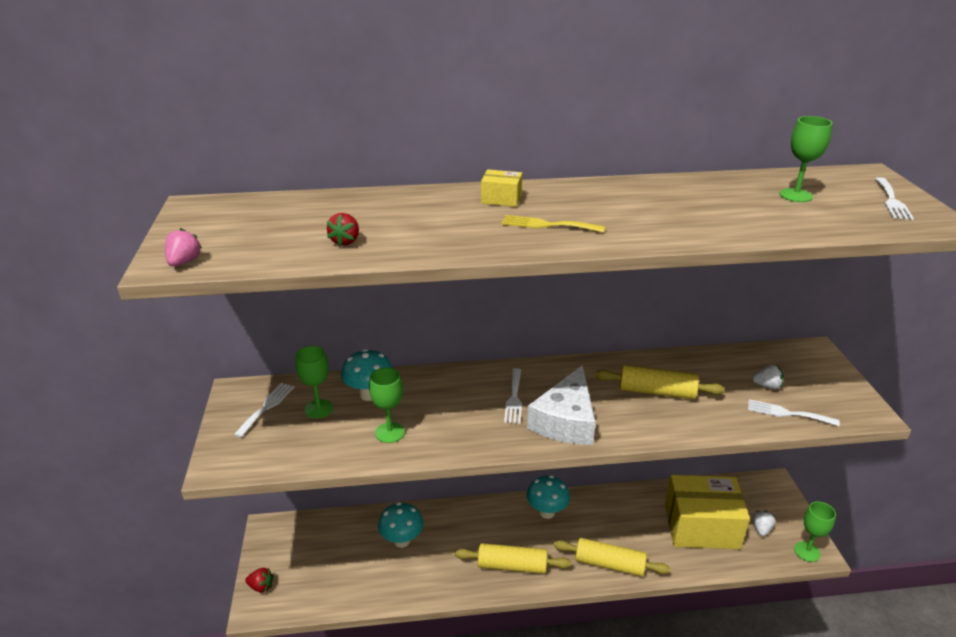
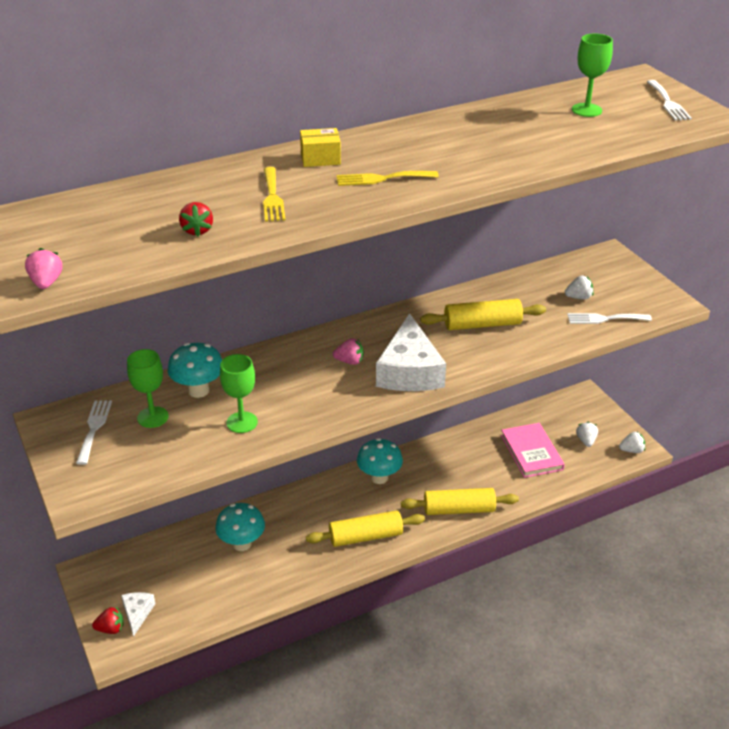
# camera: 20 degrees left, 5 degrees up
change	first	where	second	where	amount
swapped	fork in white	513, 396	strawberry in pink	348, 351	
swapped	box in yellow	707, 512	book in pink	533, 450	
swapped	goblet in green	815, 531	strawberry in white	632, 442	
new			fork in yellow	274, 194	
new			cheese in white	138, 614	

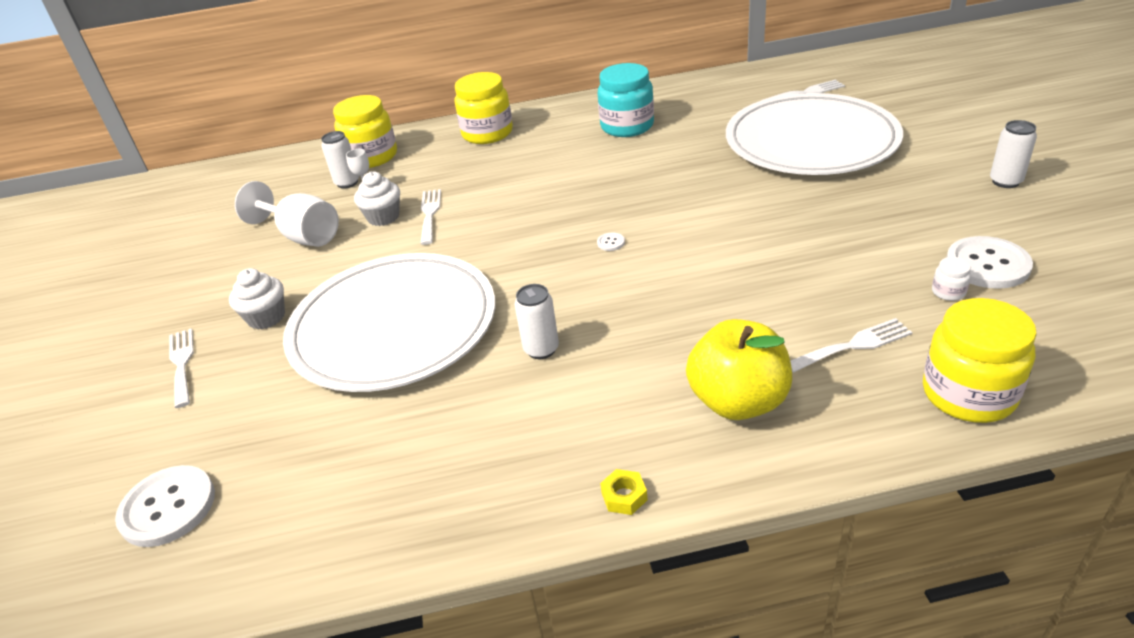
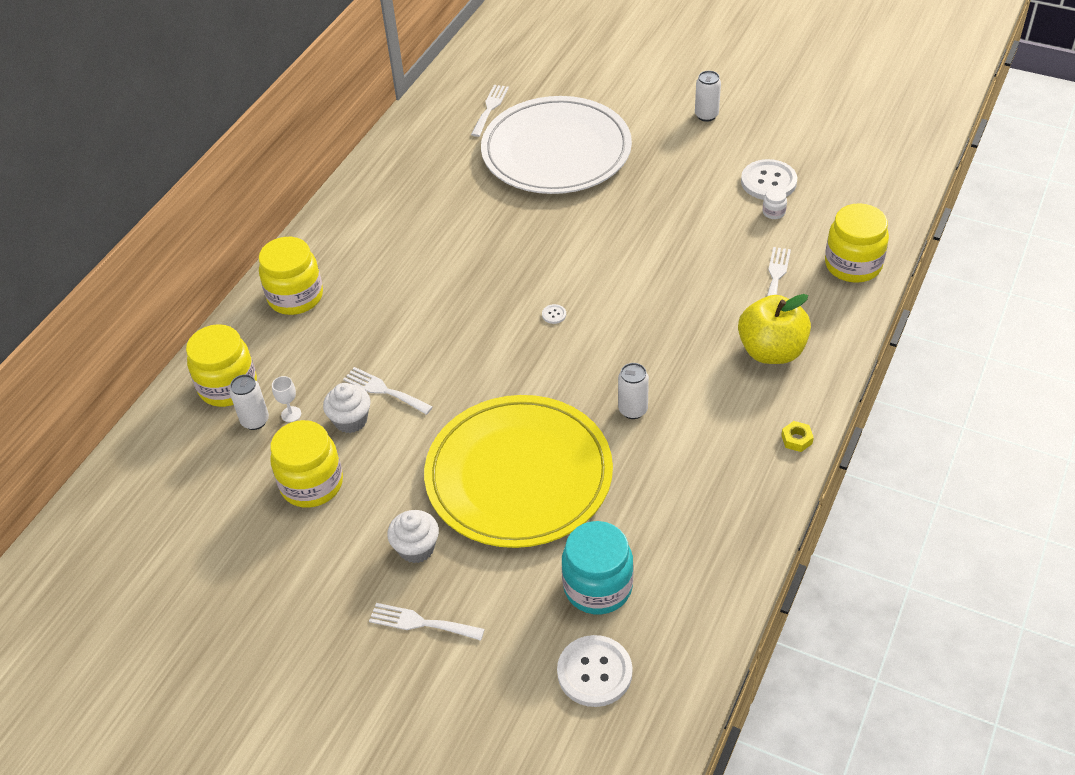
# camera: 55 degrees left, 10 degrees up
change	first	where	second	where	amount
shifted	jar in turquoise	626, 100		597, 567	
swapped	goblet in white	287, 214	jar in yellow	306, 464	
repainted	plate in white	389, 322	plate in yellow	518, 471	

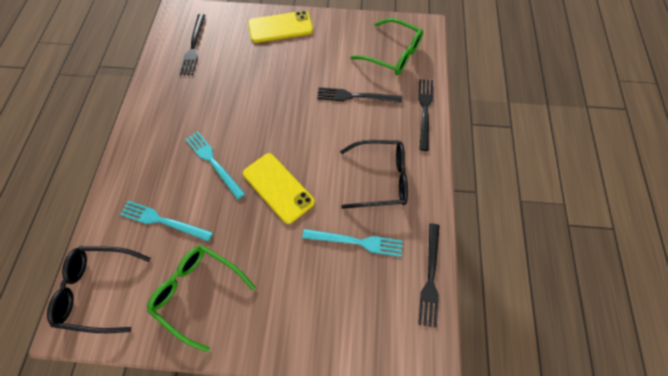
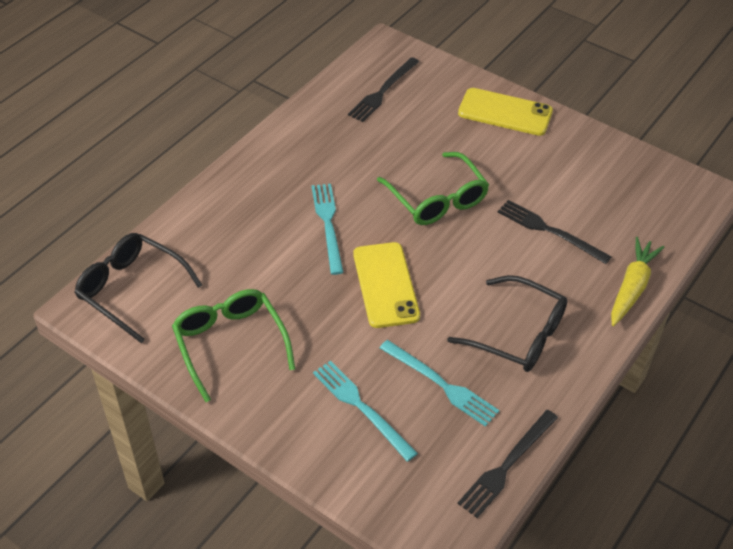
# camera: 30 degrees right, 15 degrees down
change	first	where	second	where	amount
shifted	glasses in green	386, 46		433, 188	
swapped	fork in black	425, 115	carrot in yellow	637, 281	
shifted	fork in turquoise	166, 221		365, 411	

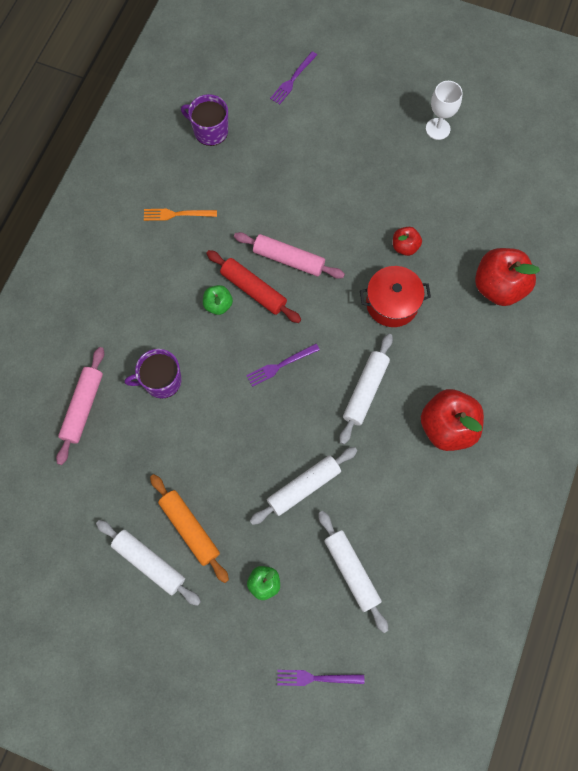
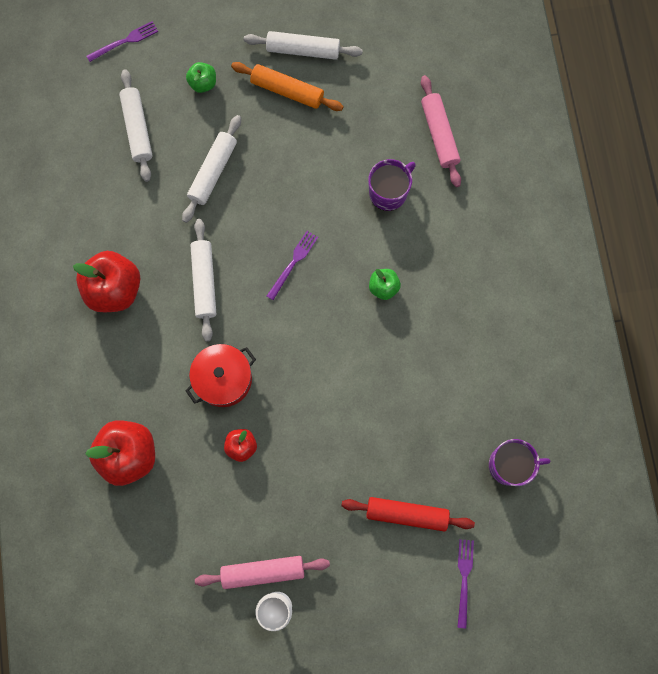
# camera: 150 degrees right, 5 degrees up
change	first	where	second	where	amount
gone	fork in orange	180, 215			
shifted	rolling pin in pink	289, 255		262, 572	
shifted	rolling pin in red	253, 286		408, 514	
rotated	rolling pin in white	353, 572		135, 125	45 degrees clockwise

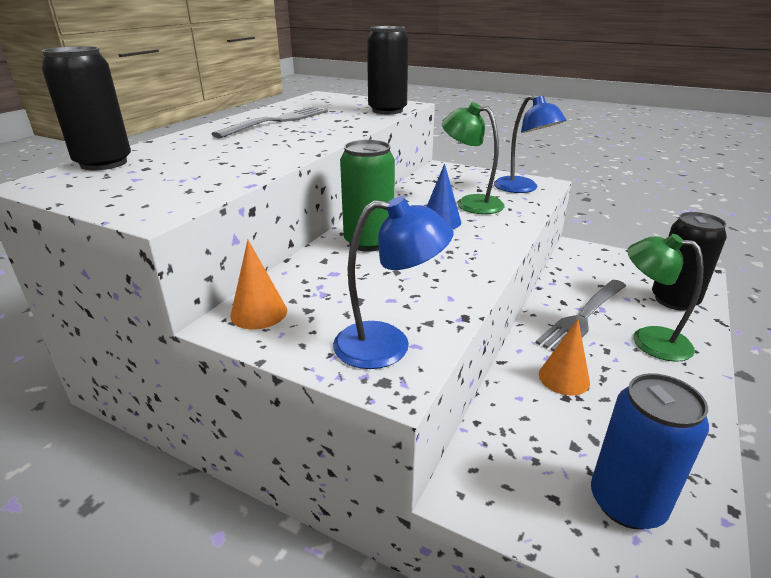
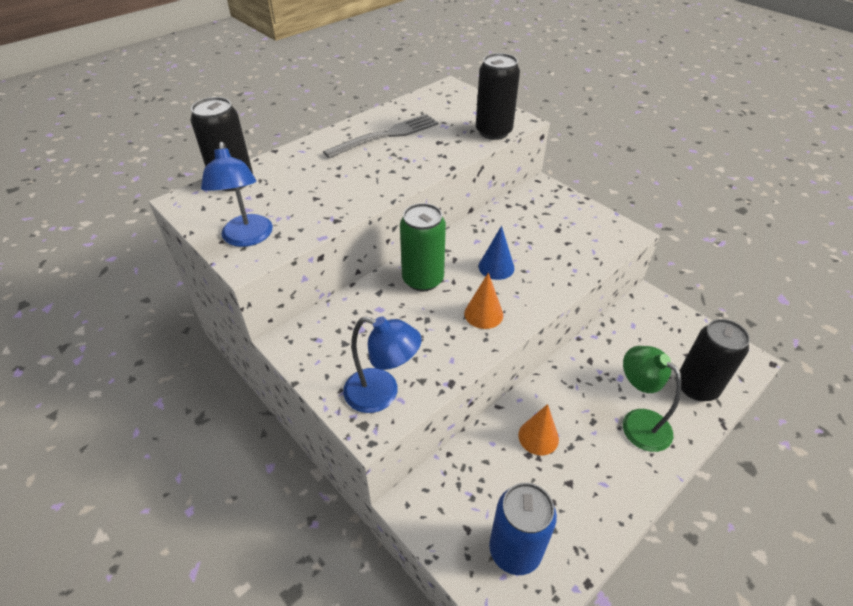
# camera: 20 degrees right, 15 degrees up
change	first	where	second	where	amount
shifted	lamp in blue	530, 144		237, 194	
gone	lamp in green	473, 158			
shifted	cone in orange	259, 284		483, 301	
gone	fork in grey	581, 315			

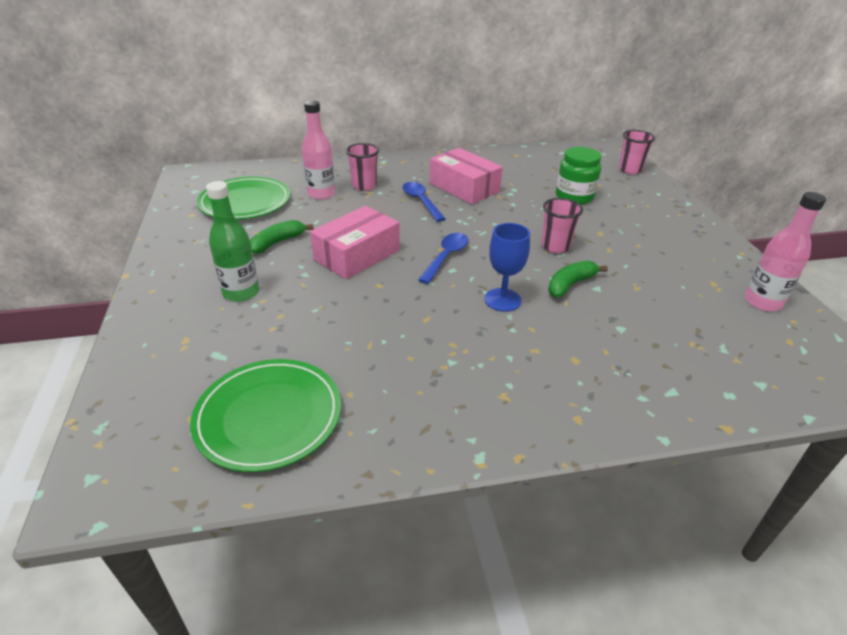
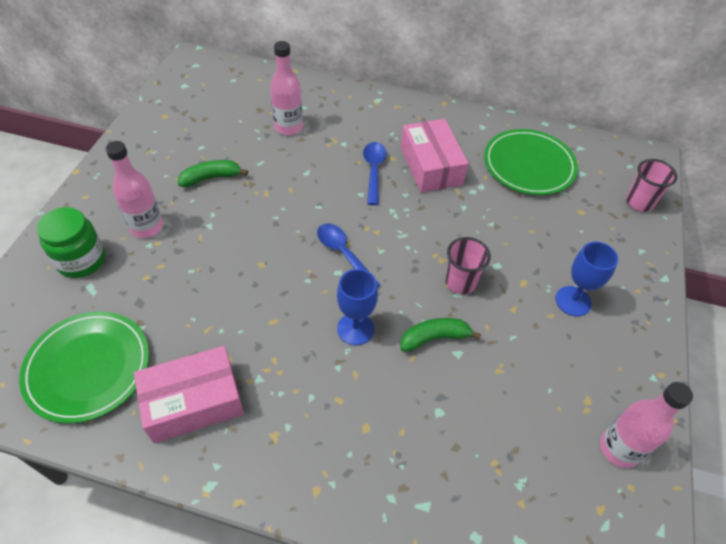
# camera: 25 degrees right, 15 degrees up
change	first	where	second	where	amount
gone	cup in pink	362, 167			
shifted	jar in green	578, 176		71, 242	
shifted	plate in green	243, 198		531, 162	
repainted	bottle in green	232, 241	bottle in pink	134, 189	
shifted	box in pink	355, 242		189, 394	
rotated	spoon in blue	443, 258		348, 256	90 degrees counterclockwise
new			goblet in blue	586, 279	

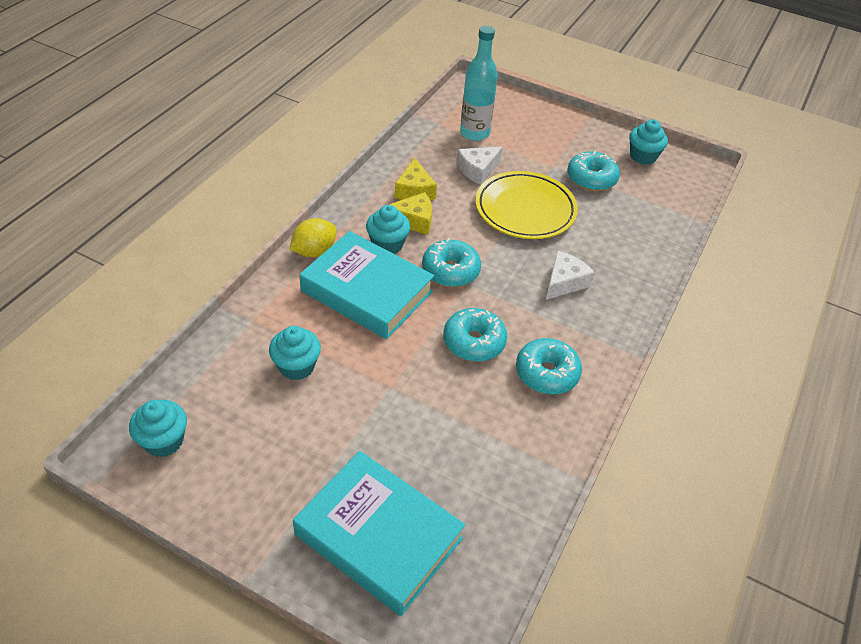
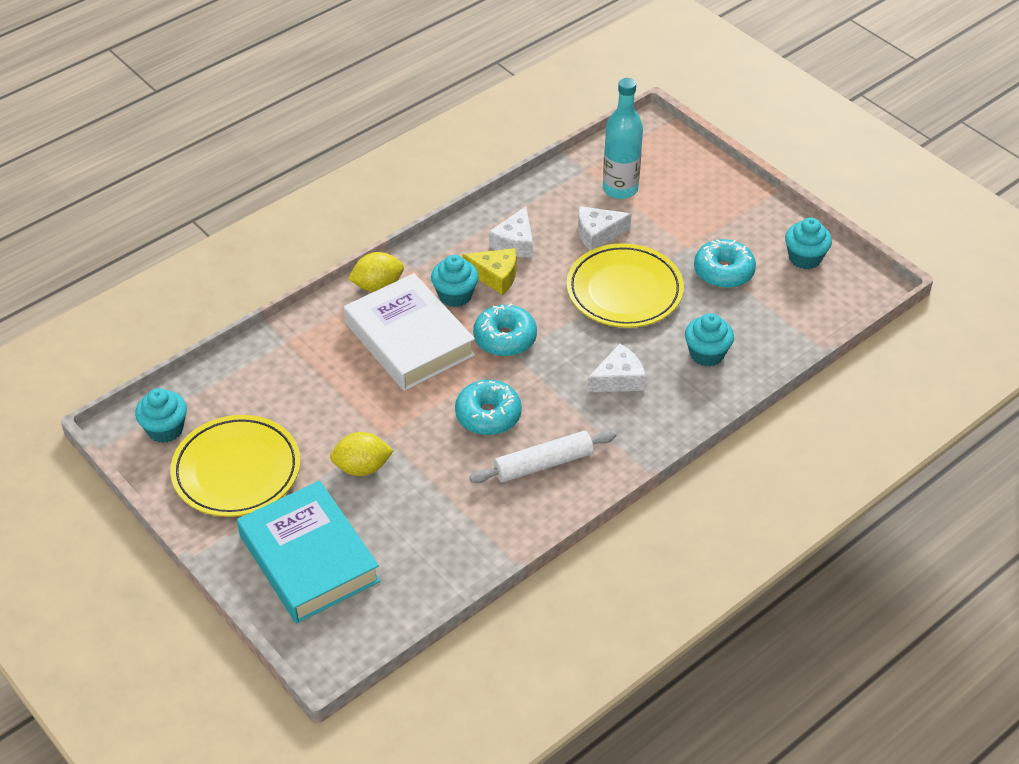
# camera: 25 degrees right, 0 degrees up
change	first	where	second	where	amount
repainted	cheese in yellow	416, 179	cheese in white	511, 231	
repainted	book in turquoise	366, 285	book in white	409, 332	
shifted	cupcake in turquoise	295, 353		709, 340	
swapped	donut in turquoise	549, 366	rolling pin in white	542, 456	
new			plate in yellow	235, 466	
new			lemon in yellow	362, 454	

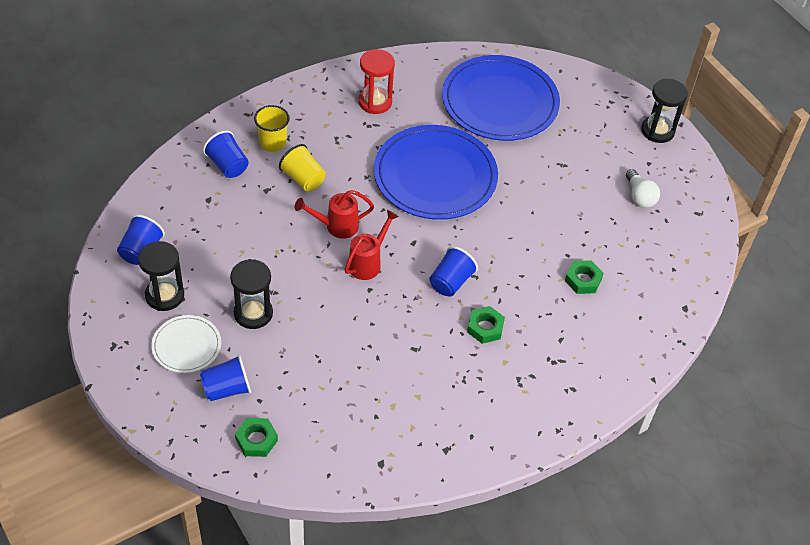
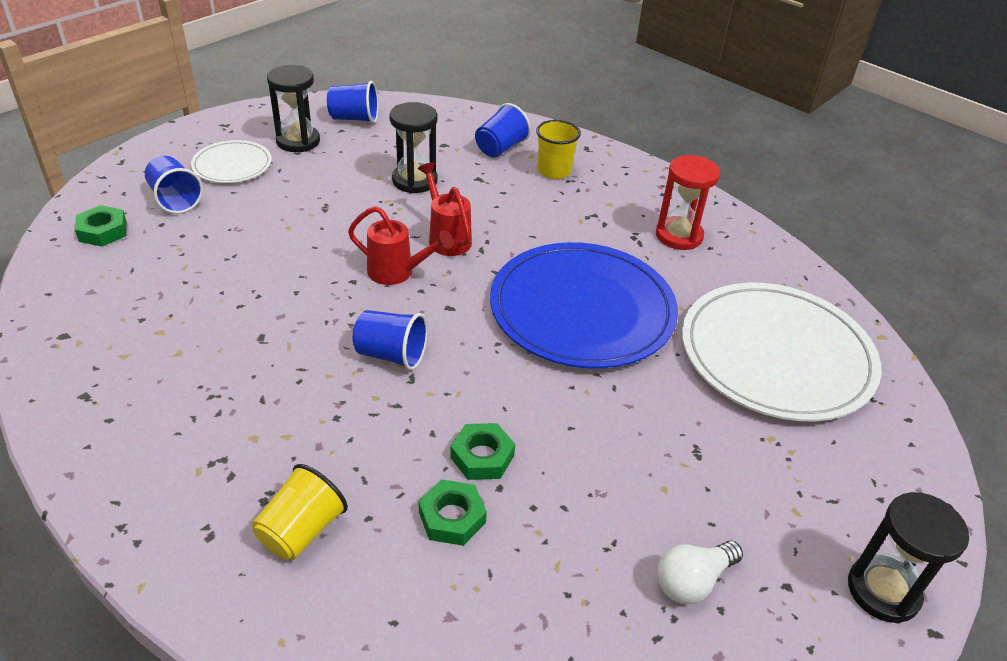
# camera: 75 degrees right, 10 degrees down
change	first	where	second	where	amount
repainted	plate in blue	501, 98	plate in white	782, 351	
shifted	cup in yellow	302, 167		300, 512	
shifted	hourglass in black	251, 294		413, 147	
shifted	nut in green	486, 325		482, 451	

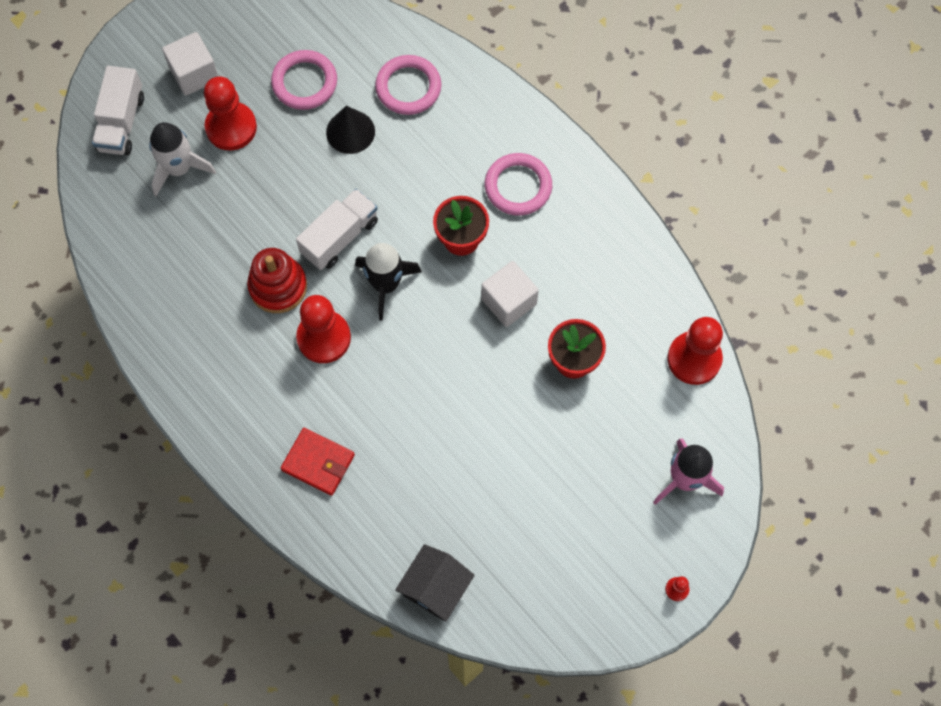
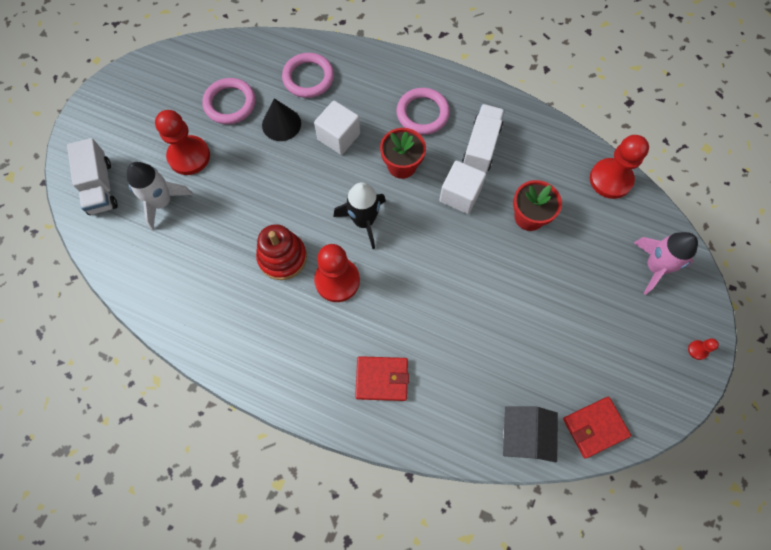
# camera: 25 degrees left, 0 degrees up
change	first	where	second	where	amount
shifted	cube in white	190, 64		337, 128	
shifted	truck in white	337, 229		483, 138	
new			wallet in red	597, 427	

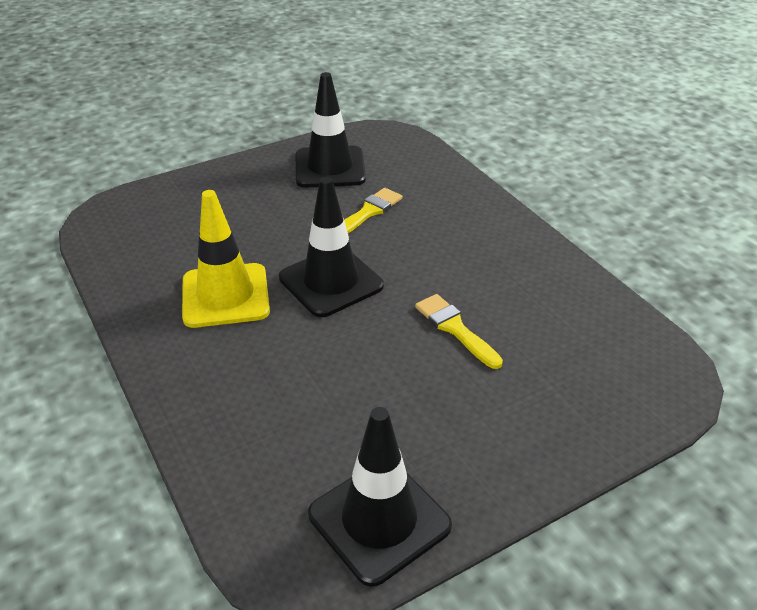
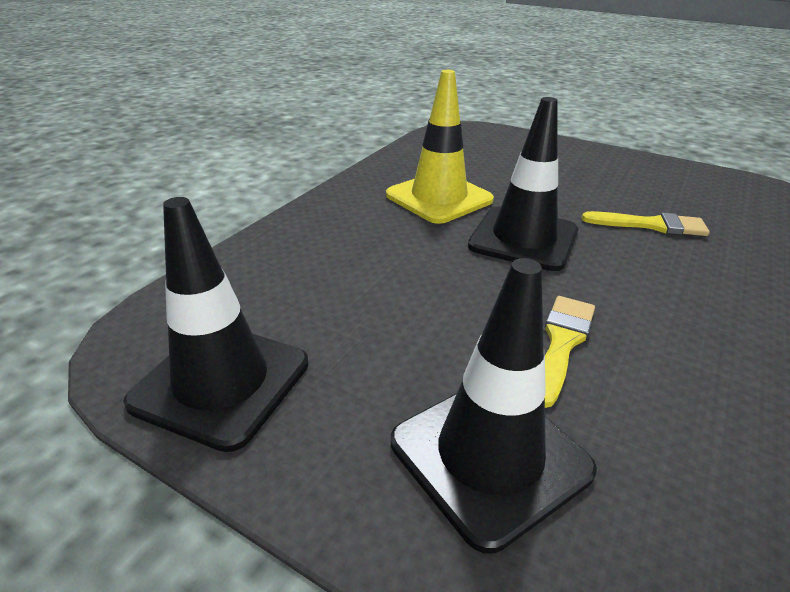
# camera: 60 degrees right, 5 degrees down
change	first	where	second	where	amount
shifted	traffic cone in black	331, 130		494, 406	

